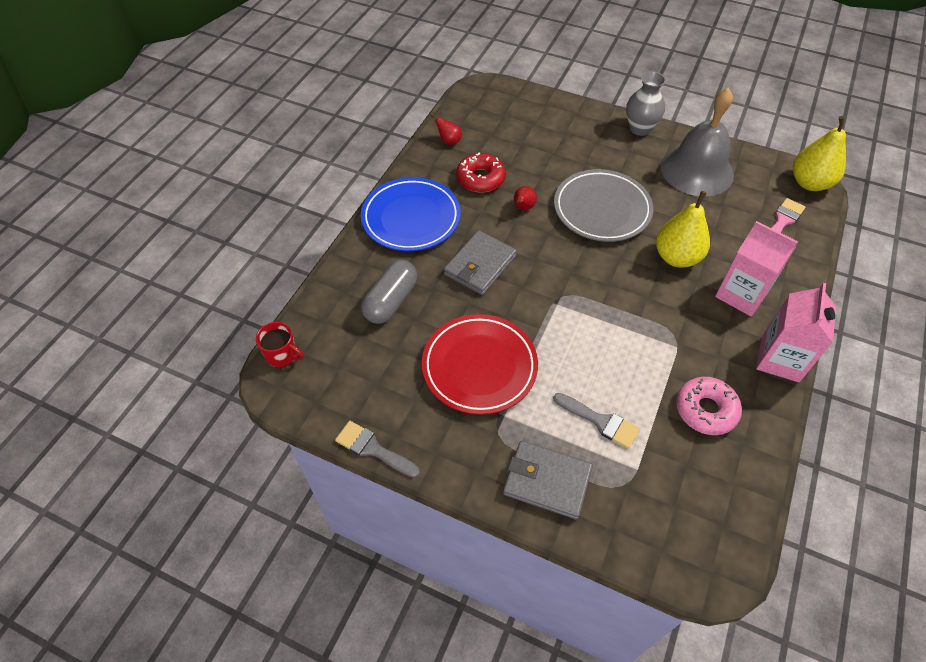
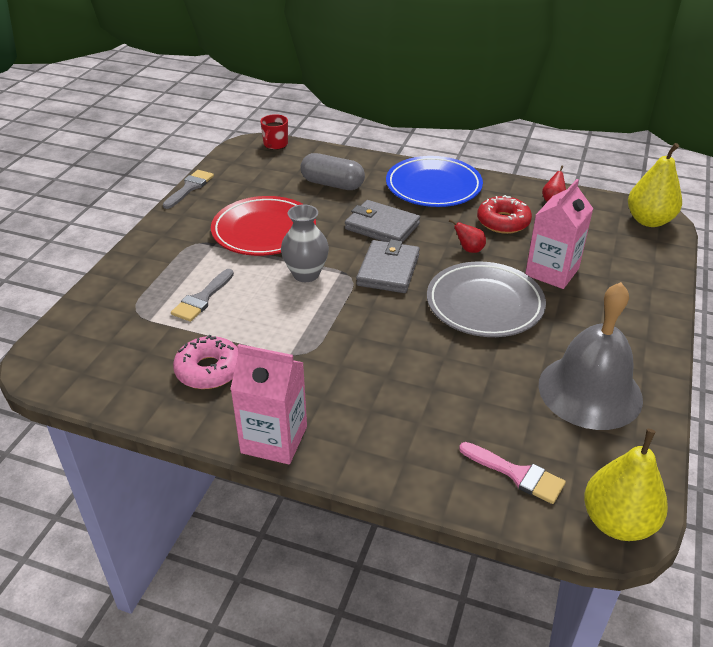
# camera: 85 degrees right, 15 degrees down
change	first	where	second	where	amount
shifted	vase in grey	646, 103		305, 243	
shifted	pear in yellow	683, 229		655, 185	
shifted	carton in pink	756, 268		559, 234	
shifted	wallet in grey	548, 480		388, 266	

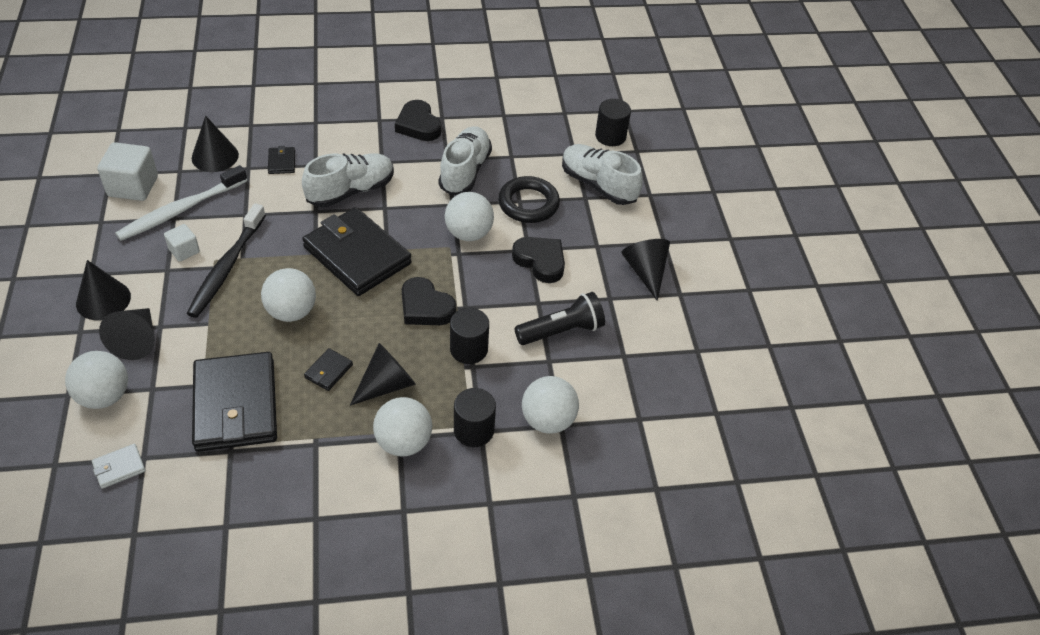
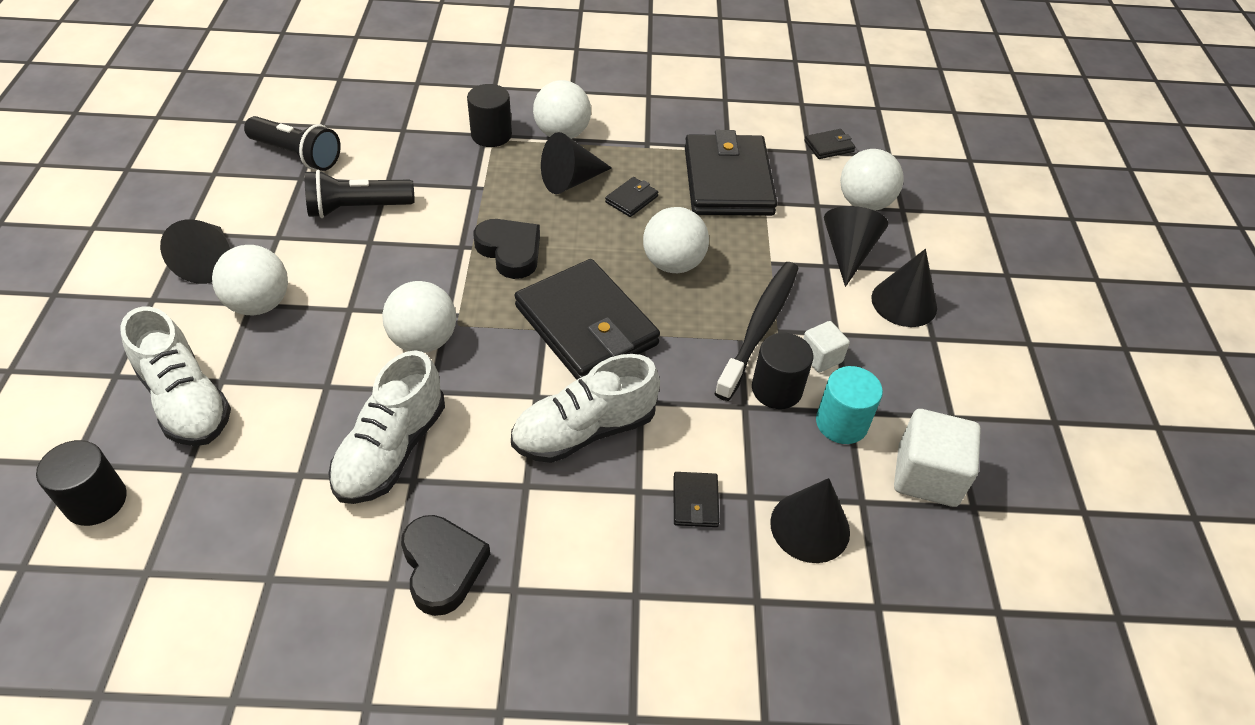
# camera: 170 degrees left, 0 degrees up
change	first	where	second	where	amount
swapped	toothbrush in white	181, 203	cylinder in turquoise	849, 405	
gone	ring in black	529, 199			
gone	heart in black	538, 260			
shifted	cylinder in black	469, 336		782, 371	
shifted	ball in white	550, 405		250, 280	
repainted	wallet in white	118, 466	wallet in black	830, 144	
new			flashlight in black	292, 143	

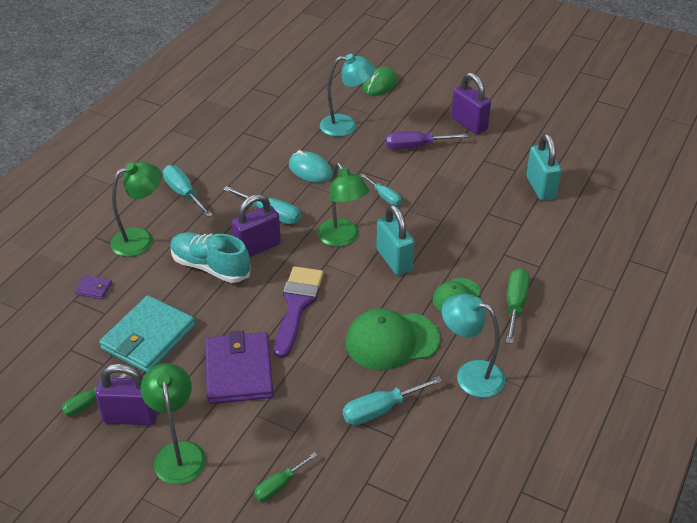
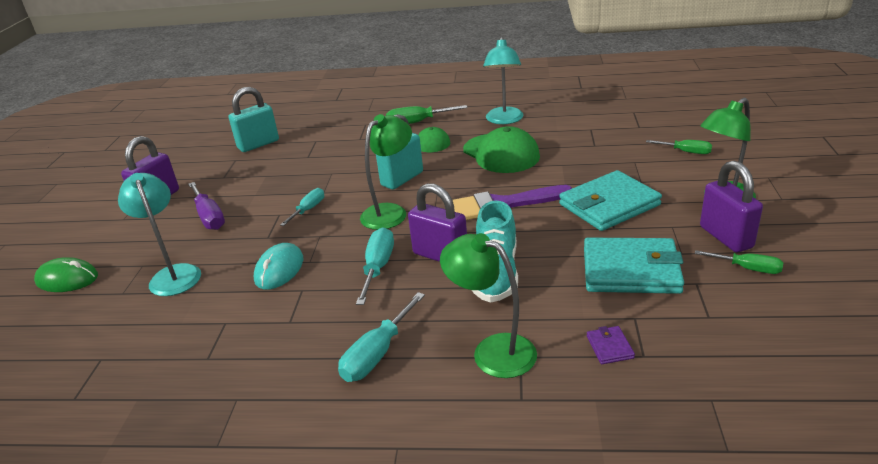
# camera: 110 degrees left, 10 degrees down
change	first	where	second	where	amount
repainted	wallet in purple	239, 367	wallet in turquoise	610, 200	
gone	screwdriver in turquoise	393, 400			

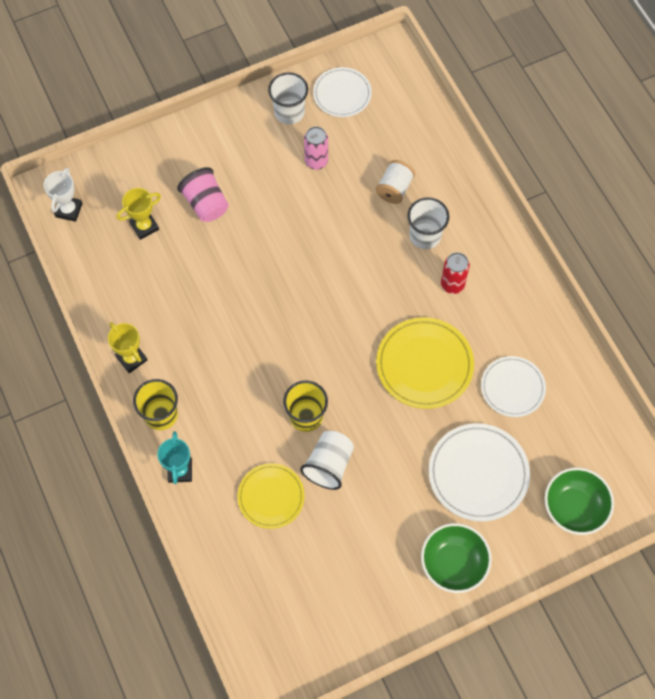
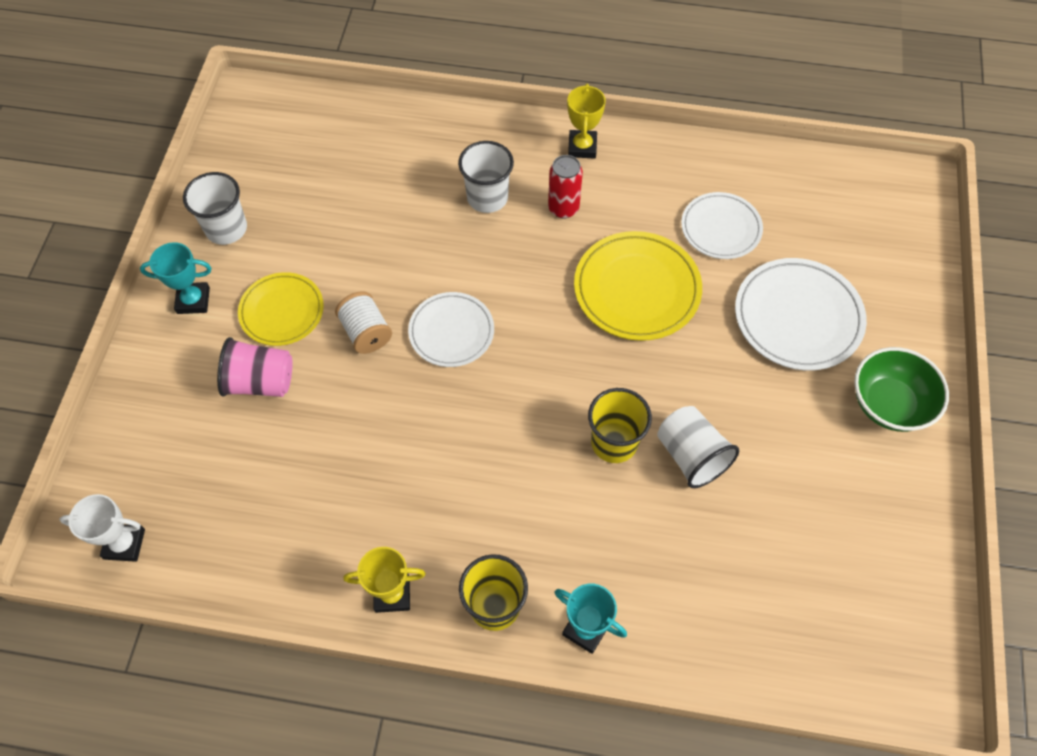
# camera: 55 degrees left, 5 degrees down
change	first	where	second	where	amount
shifted	plate in white	342, 92		451, 329	
gone	can in pink	316, 148			
shifted	spool in white	395, 182		363, 322	
rotated	trophy in white	63, 195		102, 528	45 degrees counterclockwise
shifted	trophy in yellow	138, 214		586, 121	
shifted	plate in yellow	271, 496		281, 309	
gone	bowl in green	579, 501			
new			trophy in turquoise	176, 278	

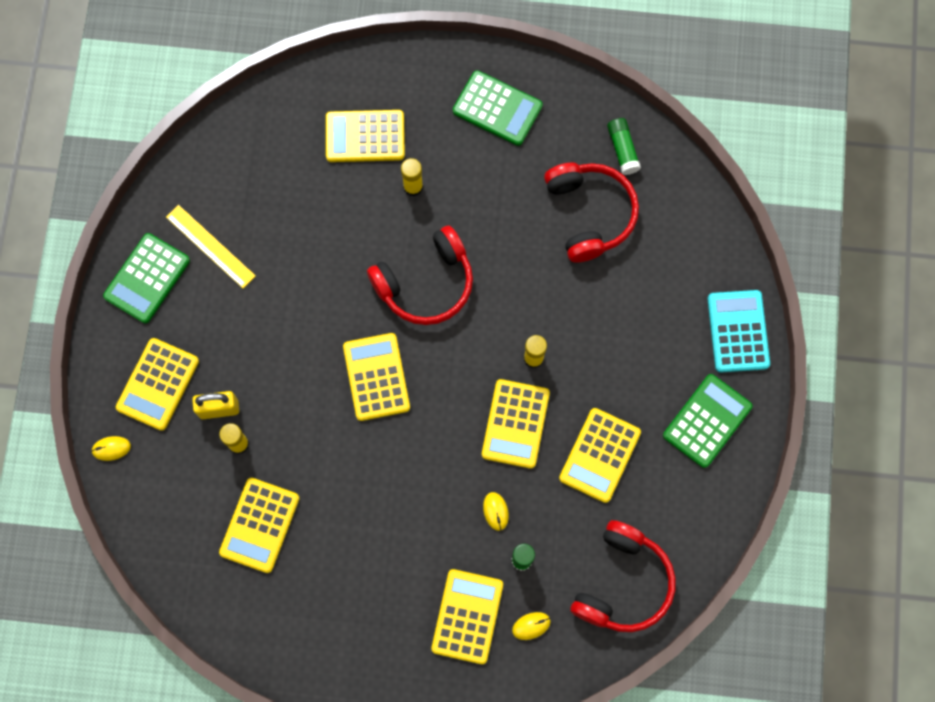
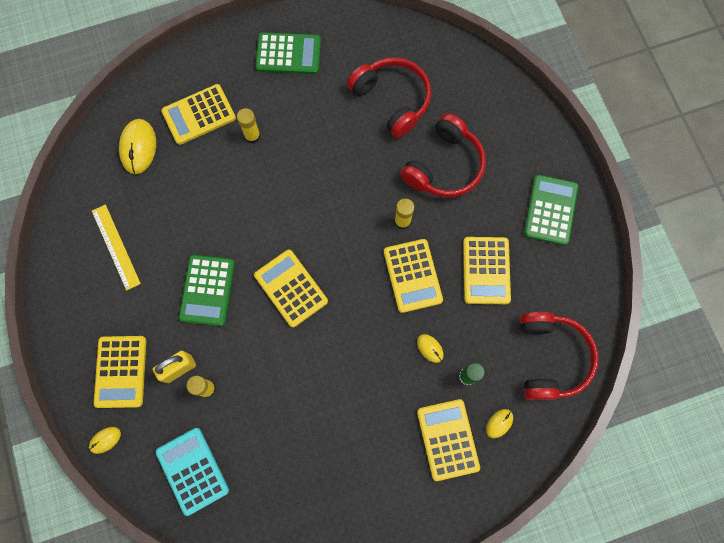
# camera: 25 degrees left, 0 degrees up
change	first	where	second	where	amount
gone	glue stick in green	624, 146			
rotated	ruler in yellow	211, 246		116, 248	45 degrees clockwise
shifted	headphones in red	420, 275		443, 155	
shifted	calculator in green	146, 278		207, 290	
shifted	calculator in turquoise	738, 331		192, 472	
gone	calculator in yellow	259, 525			
new			mouse in yellow	137, 146	

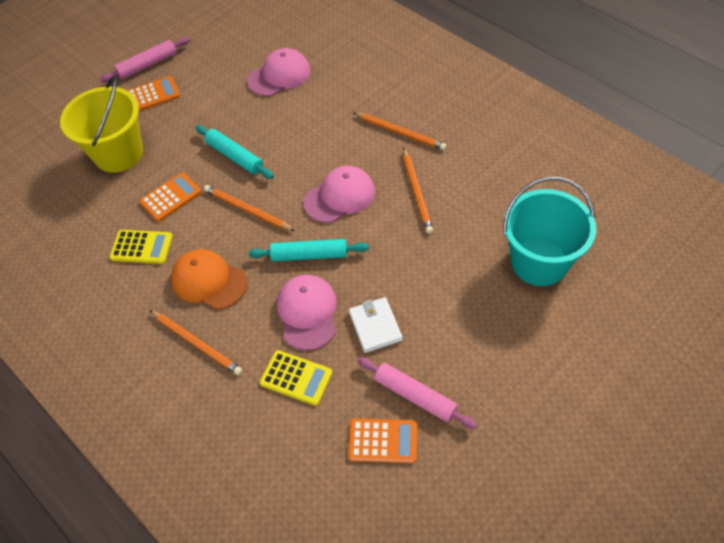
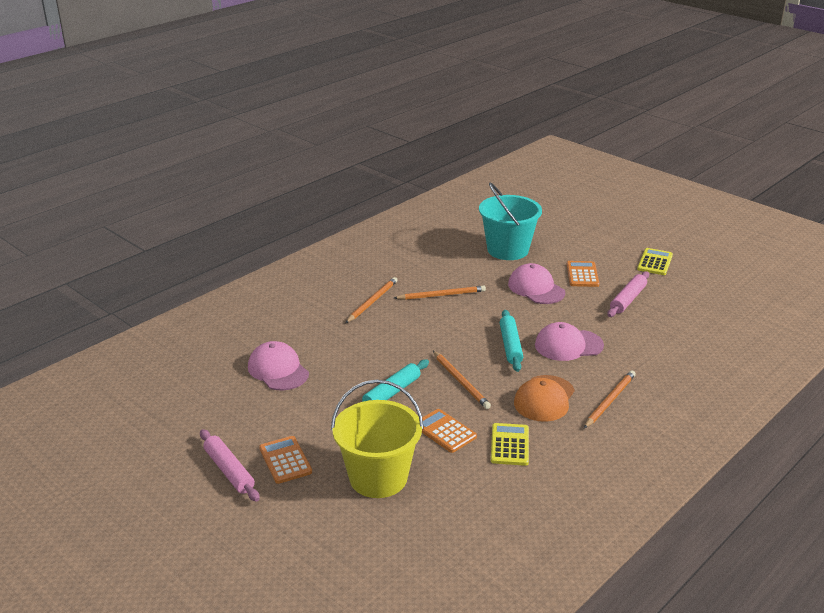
# camera: 95 degrees left, 25 degrees down
change	first	where	second	where	amount
shifted	cap in pink	339, 194		536, 283	
rotated	pencil in orange	249, 208		462, 380	60 degrees counterclockwise
gone	wallet in white	376, 325			
shifted	calculator in yellow	296, 378		655, 261	
shifted	calculator in orange	382, 441		583, 274	

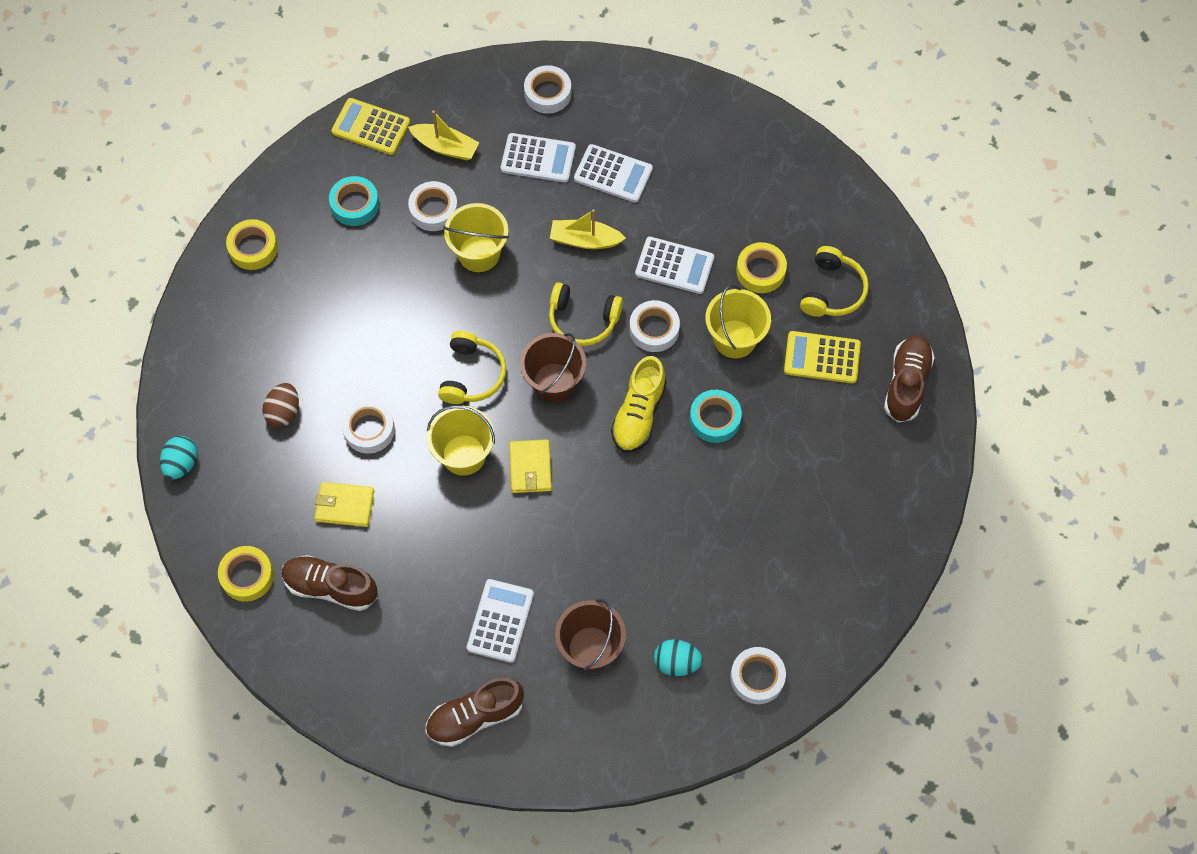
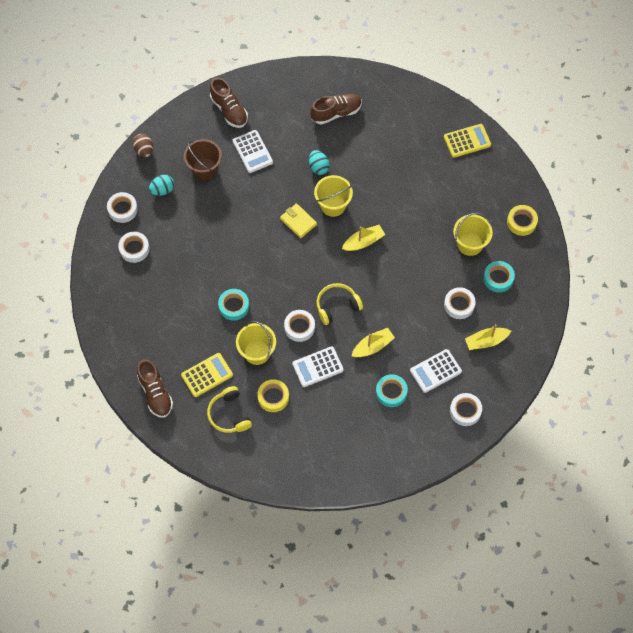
# camera: 140 degrees right, 0 degrees up
change	first	where	second	where	amount
shifted	calculator in yellow	370, 126		467, 141	
swapped	calculator in white	613, 173	tape in turquoise	392, 390	
shifted	bucket in yellow	476, 237		473, 234	
swapped	headphones in yellow	472, 367	boat in yellow	363, 238	
gone	bucket in brown	553, 368			
gone	shoe in yellow	639, 404			
shifted	egg in brown	280, 405		143, 145	
shifted	tape in white	368, 426		134, 247	
shifted	egg in turquoise	179, 457		319, 162	
gone	wallet in yellow	344, 504			
gone	tape in yellow	246, 574			
rotated	shoe in brown	474, 712		229, 103	120 degrees clockwise

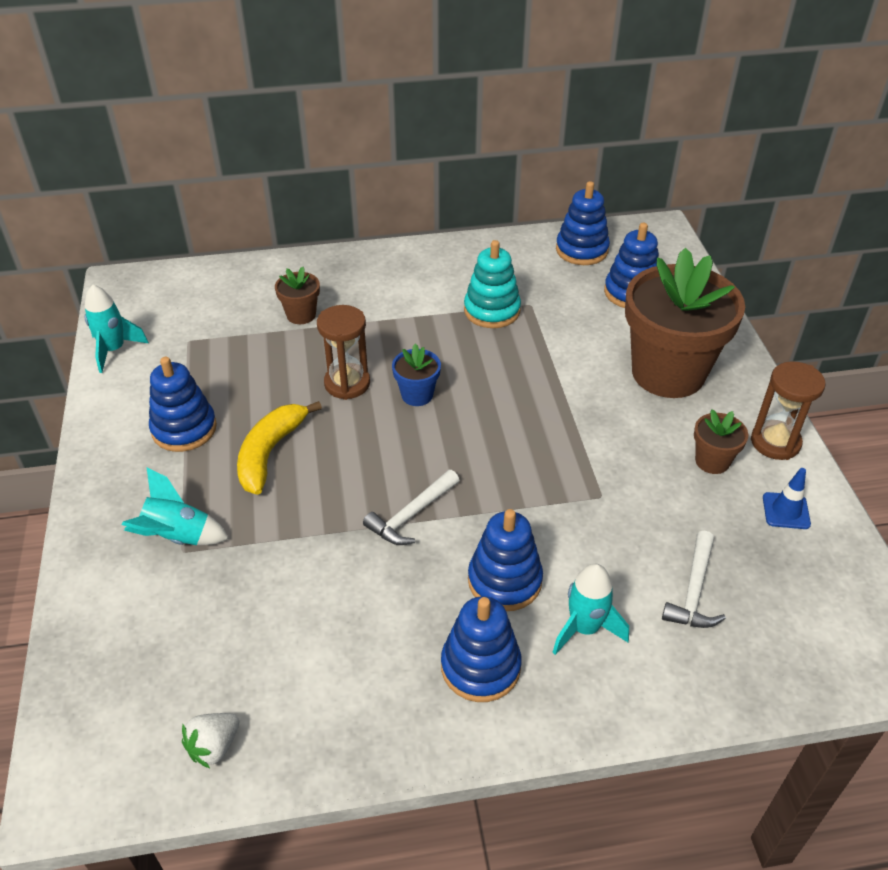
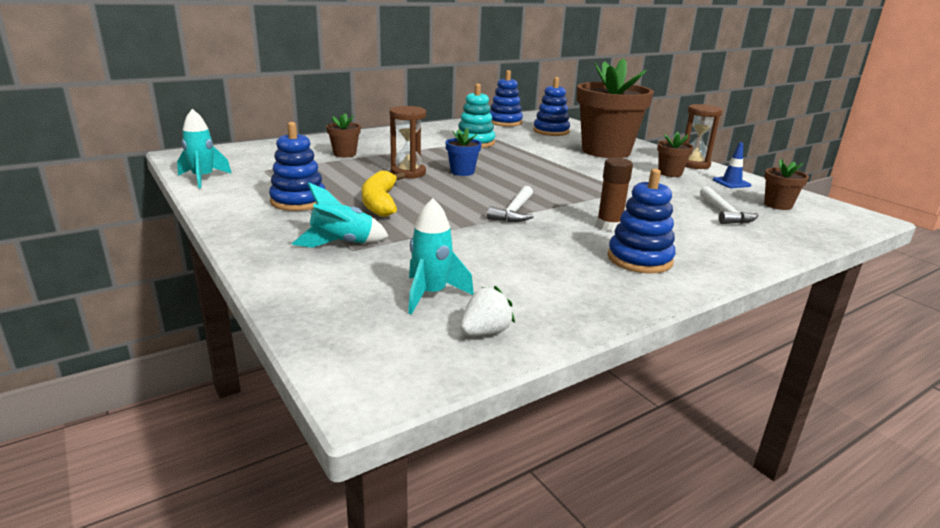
# camera: 25 degrees left, 20 degrees down
change	first	where	second	where	amount
swapped	stacking toy in blue	505, 560	glue stick in brown	615, 194	
shifted	rocket in turquoise	590, 609		441, 256	
rotated	strawberry in white	210, 740		487, 311	150 degrees counterclockwise
new			flower pot in brown	786, 184	

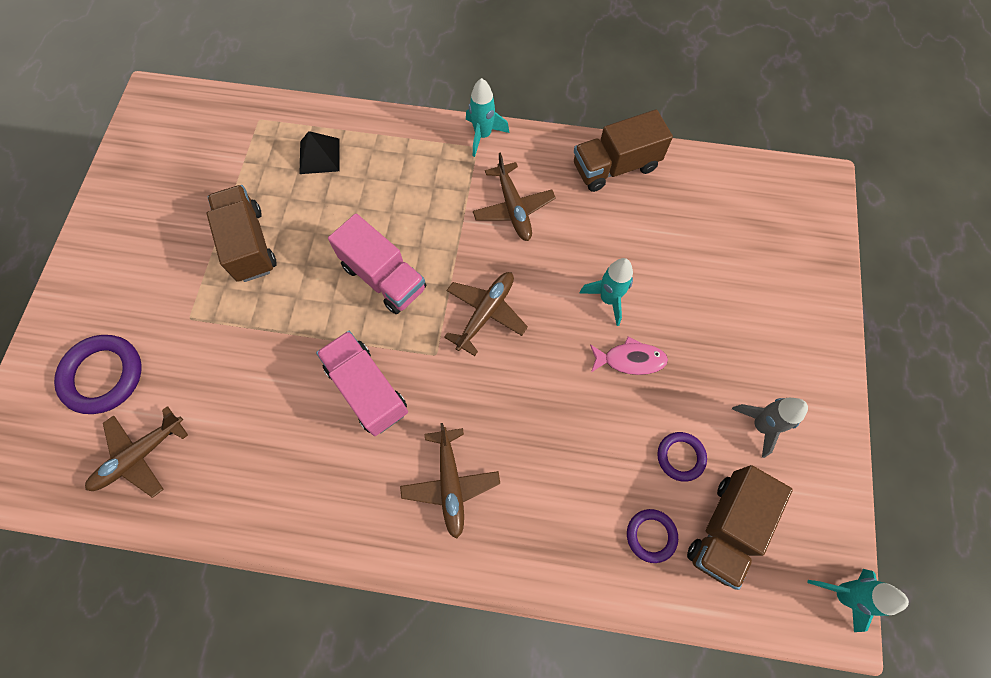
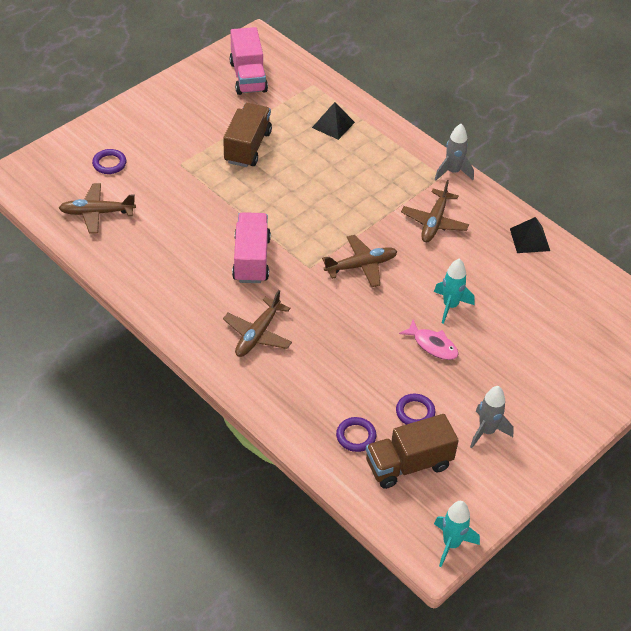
# camera: 35 degrees right, 20 degrees down
change	first	where	second	where	amount
repainted	rocket in turquoise	487, 117	rocket in grey	454, 152	
swapped	truck in brown	623, 151	pyramid in black	530, 235	
shifted	truck in pink	377, 263		248, 61	
scaled	ring in purple	98, 374		109, 161	x0.57

